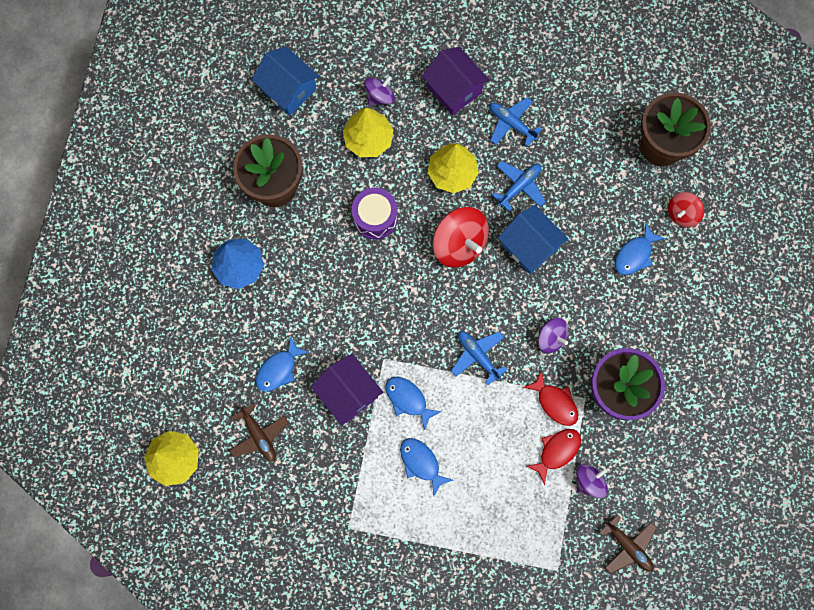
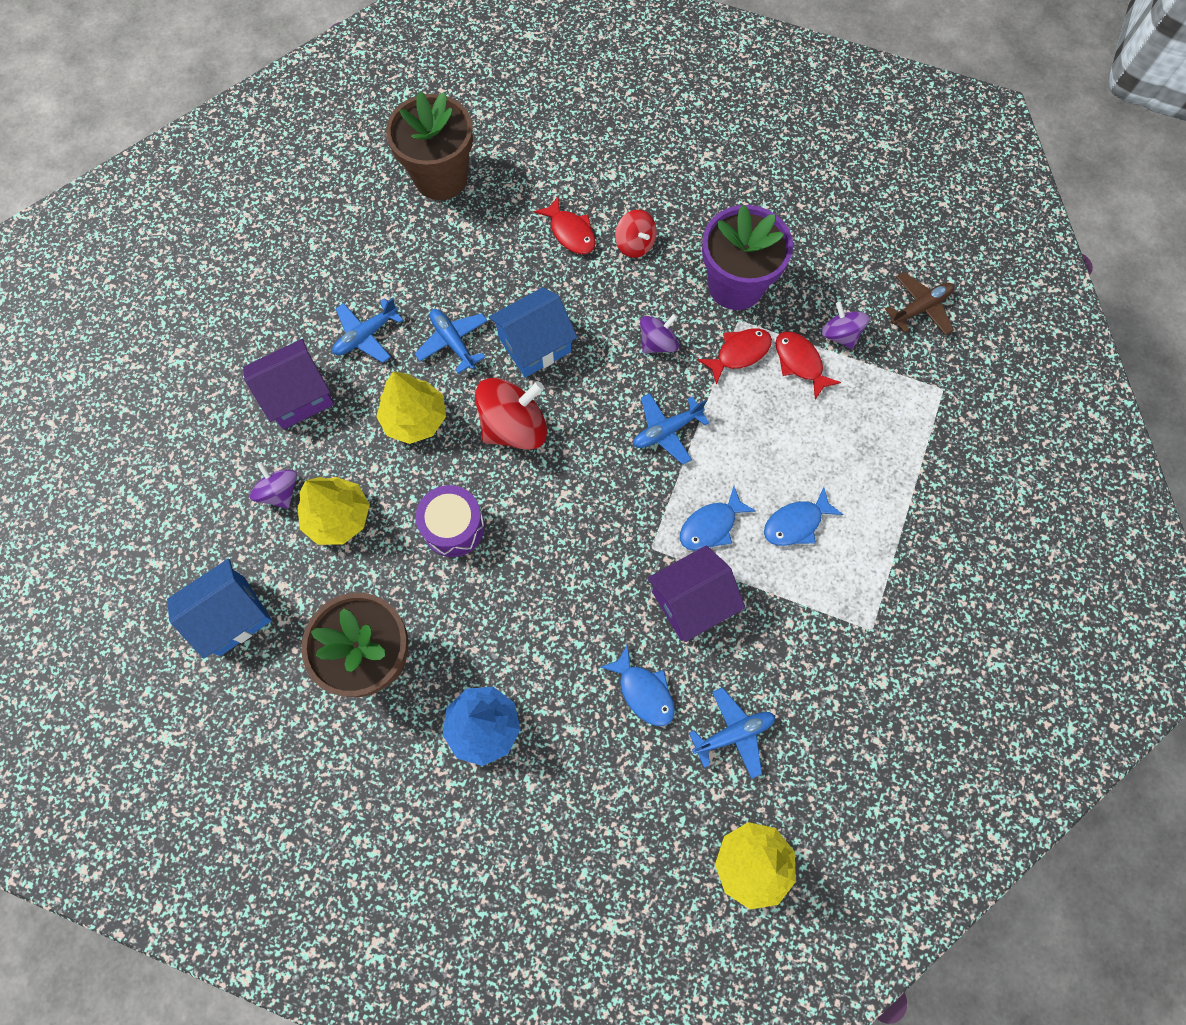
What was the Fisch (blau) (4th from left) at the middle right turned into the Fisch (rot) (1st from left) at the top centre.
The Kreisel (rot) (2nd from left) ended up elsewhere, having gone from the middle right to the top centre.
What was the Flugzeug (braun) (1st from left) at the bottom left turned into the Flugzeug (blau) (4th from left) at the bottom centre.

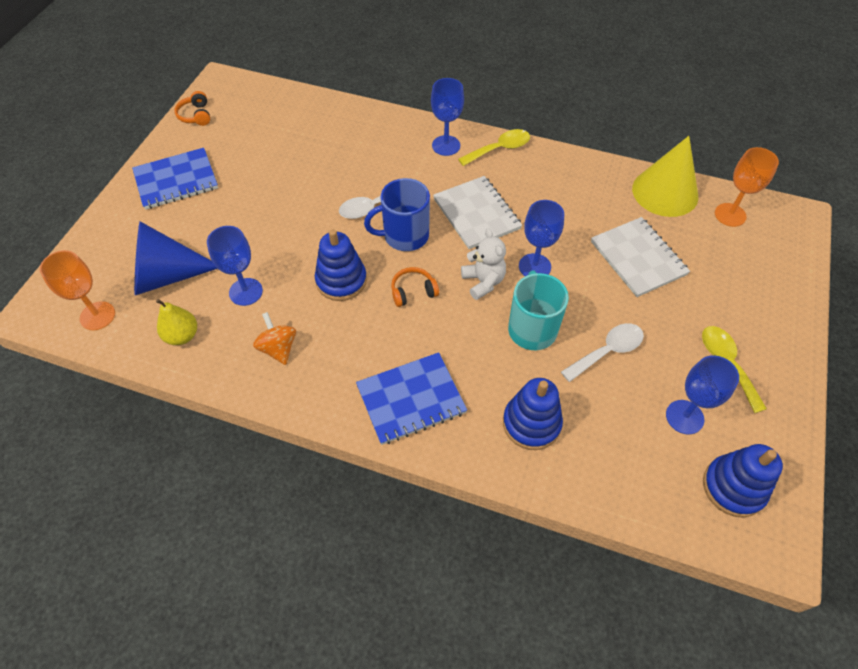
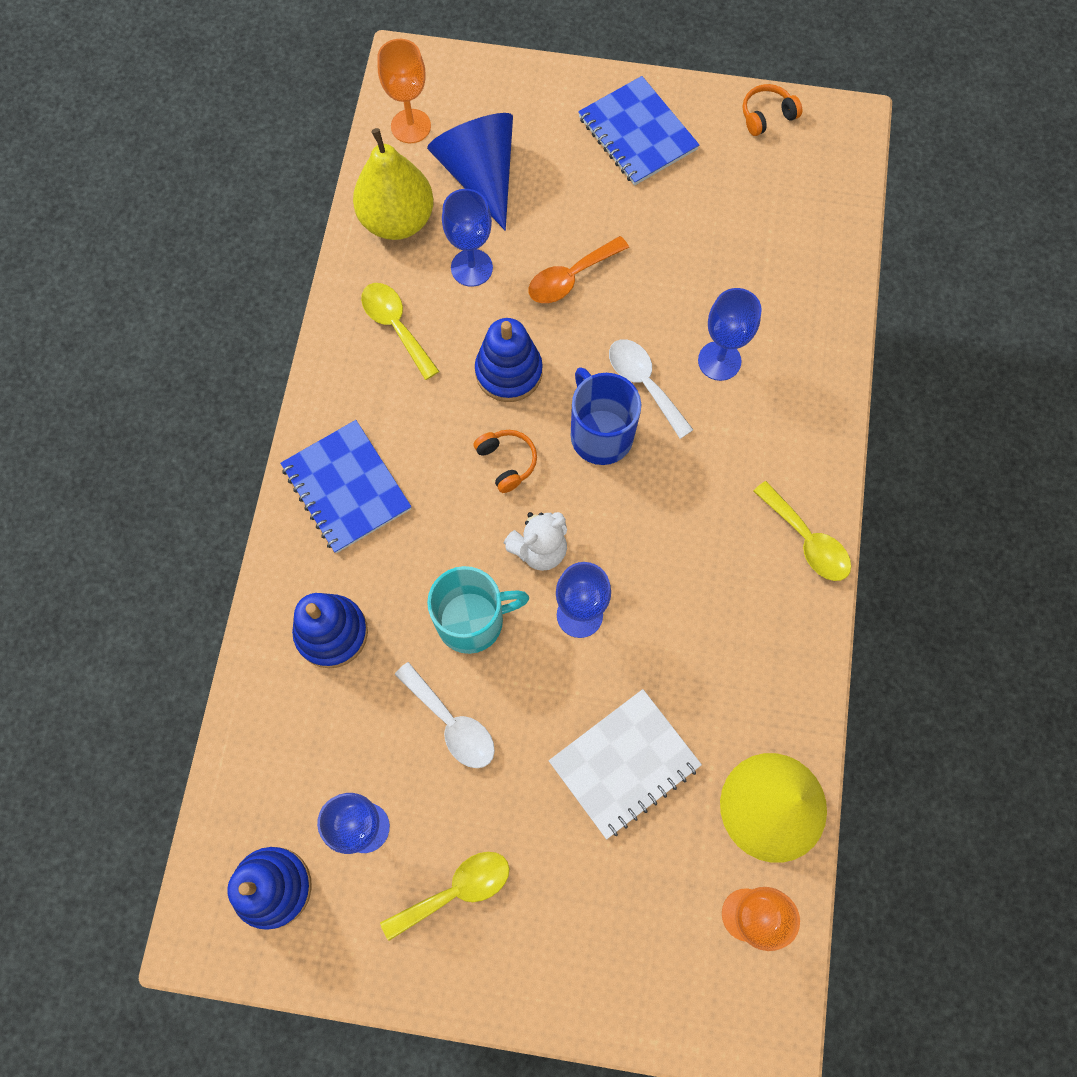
The size of the Birne (gelb) at the middle left changed by a factor of 1.73.
Where the Kreisel (orange) stood at the middle left, the Löffel (gelb) (1st from left) came to stand at the top centre.
The second view gained the Löffel (orange) at the top centre.
The Kelch (blau) (2nd from left in the first image) ended up elsewhere, having gone from the top centre to the top right.
The second view lost the Notizbuch (weiß) (1st from left) at the top centre.

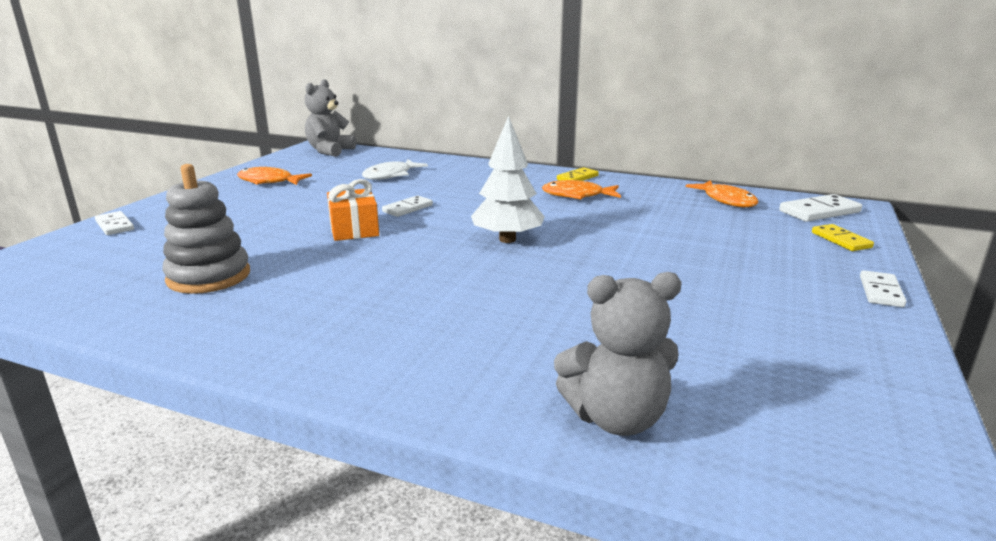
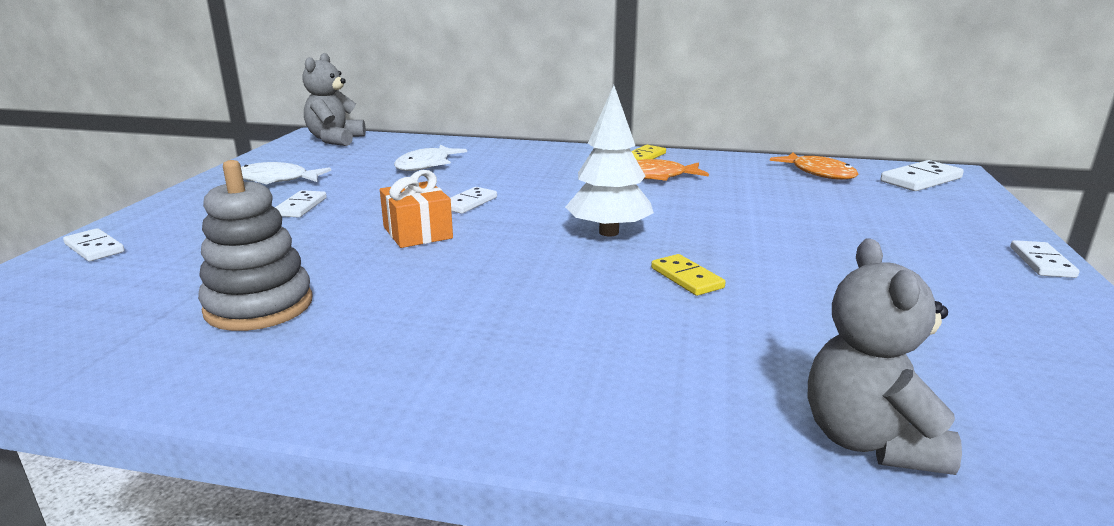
What was the Fisch (orange) (1st from left) at the top left turned into the Fisch (weiß) (1st from left) at the top left.
The second view gained the Dominostein (weiß) (2nd from left) at the middle left.
The Dominostein (gelb) (2nd from left) ended up elsewhere, having gone from the middle right to the centre.
The Teddybär (grau) (2nd from left) at the centre ended up facing another way, 105 degrees clockwise from before.

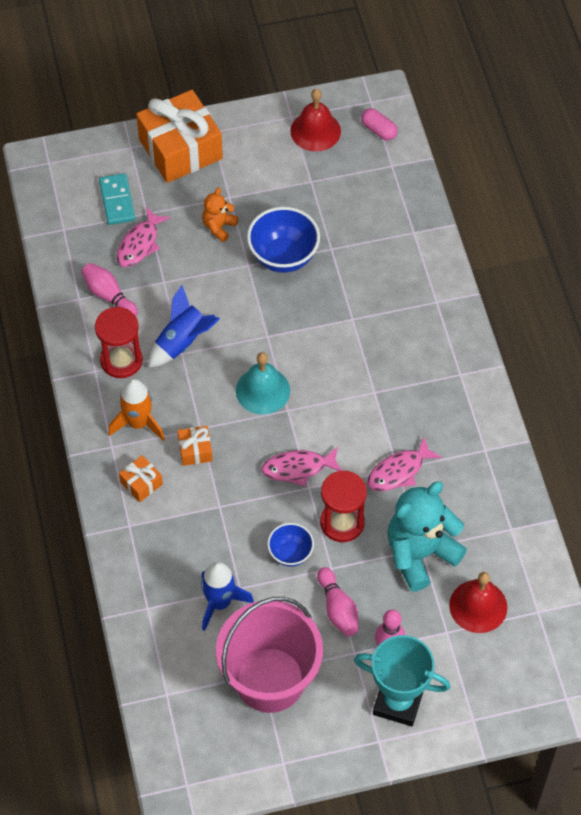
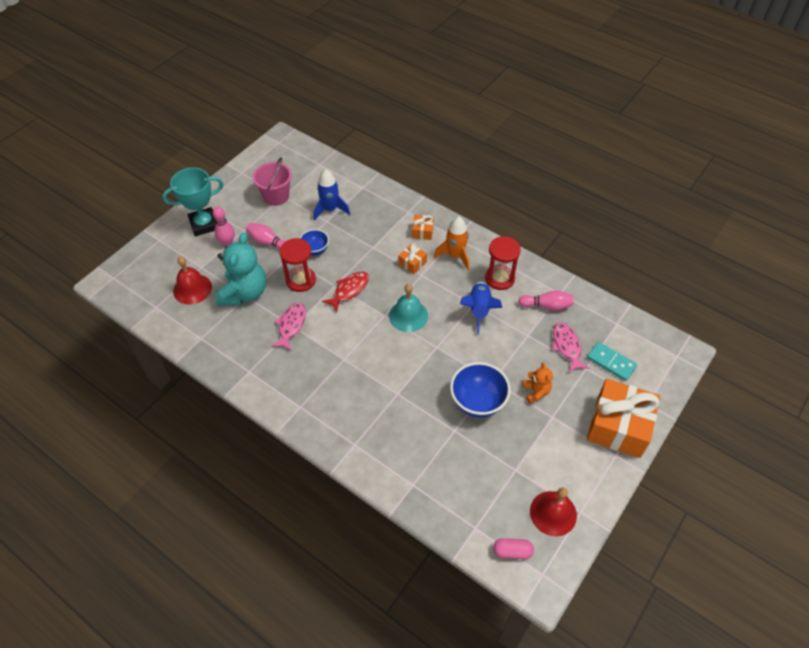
The size of the Eimer (rosa) at the bottom centre changed by a factor of 0.62.
What was the Fisch (rosa) (2nd from left) at the centre turned into the Fisch (rot) at the centre.

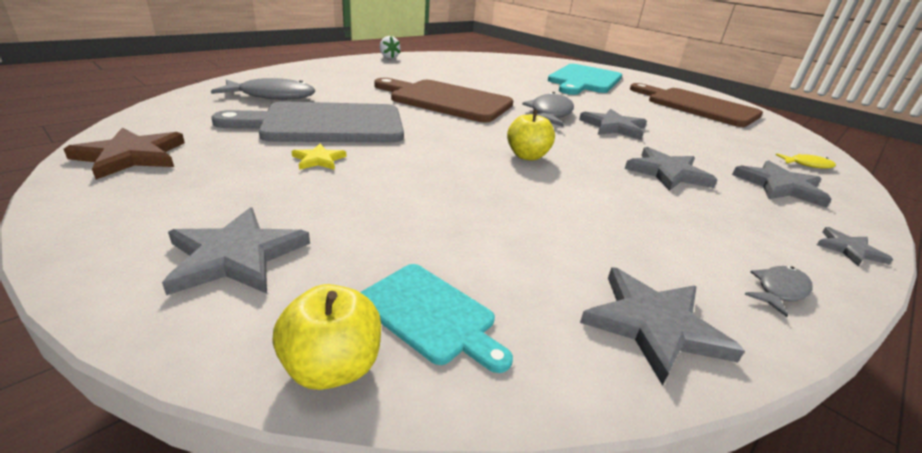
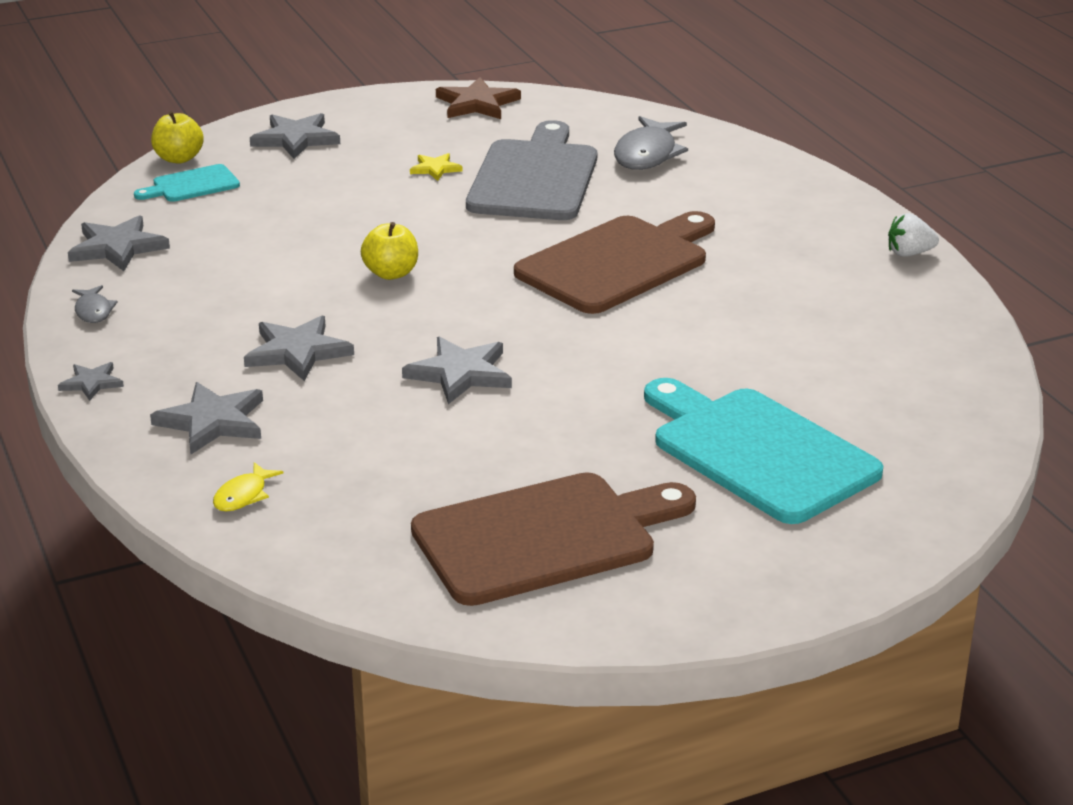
The second view lost the Fisch (grau) (2nd from left) at the top centre.

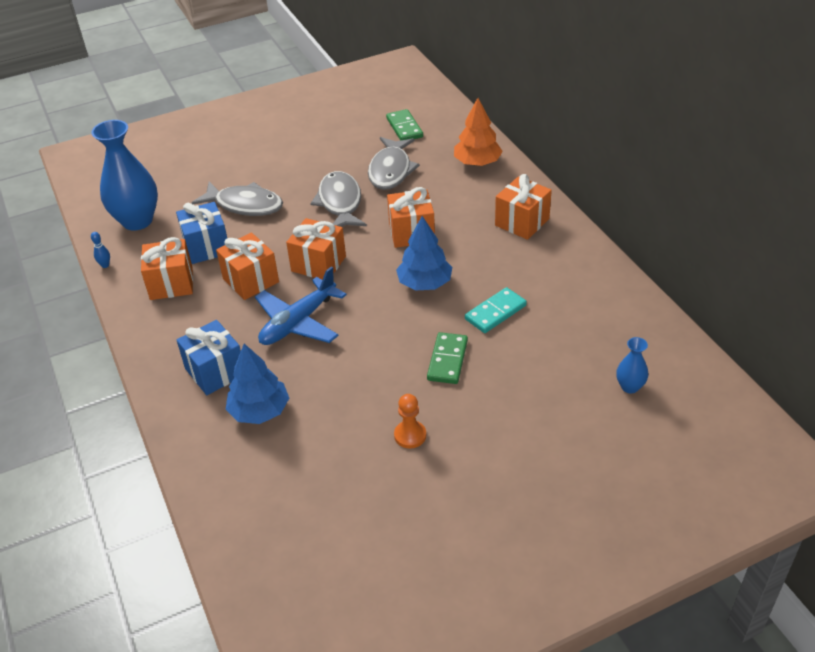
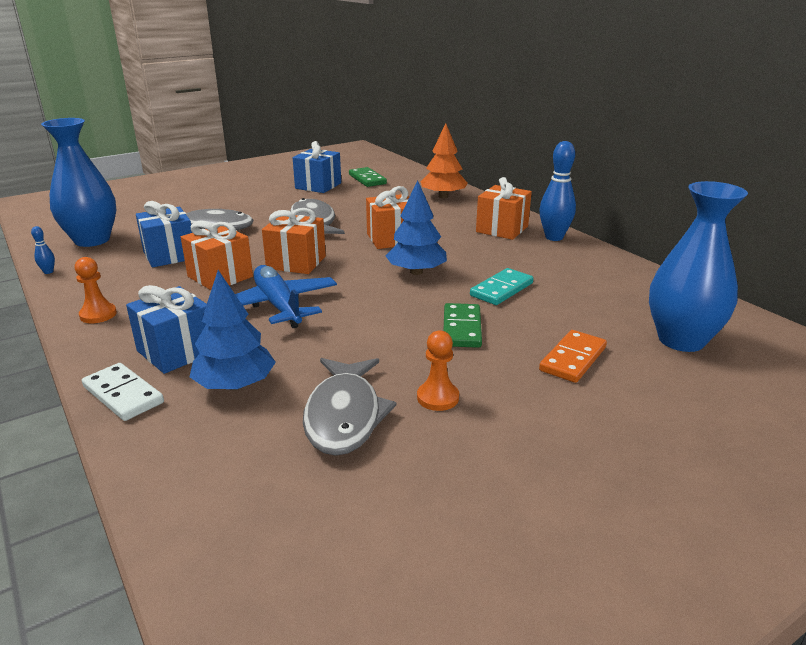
The second view gained the Bauer (orange) (1st from left) at the middle left.
The second view gained the Dominostein (weiß) at the middle left.
The Flugzeug (blau) at the centre ended up facing another way, 120 degrees clockwise from before.
The second view gained the Geschenk (blau) (3rd from left) at the top centre.
The Fisch (grau) (3rd from left) ended up elsewhere, having gone from the top centre to the centre.
The second view gained the Bowlingkegel (blau) (2nd from left) at the top right.
The second view gained the Dominostein (orange) at the middle right.
The size of the Vase (blau) (2nd from left) at the middle right changed by a factor of 2.16.
The second view lost the Geschenk (orange) (1st from left) at the middle left.

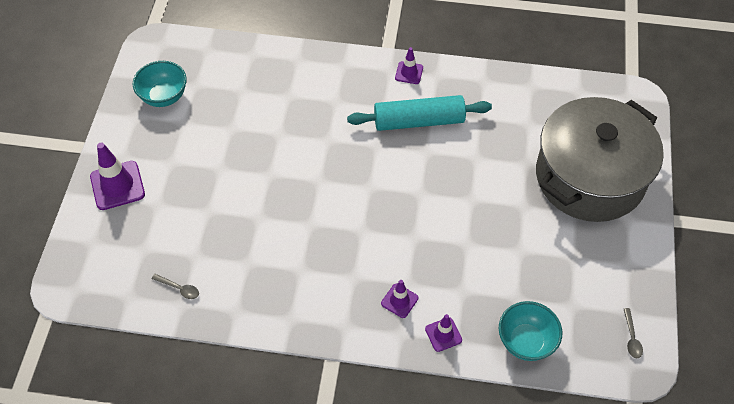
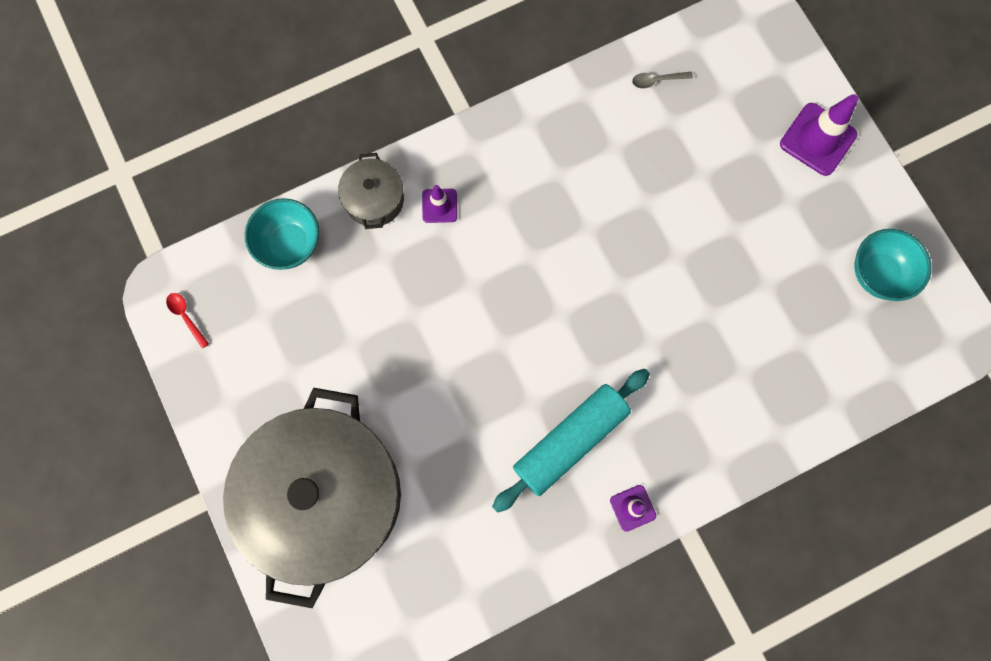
What was the Löffel (grau) (2nd from left) at the bottom right turned into the Löffel (rot) at the middle left.
Where the Leitkegel (lila) (4th from left) stood at the bottom centre, the Kochtopf (grau) (2nd from left) came to stand at the top centre.

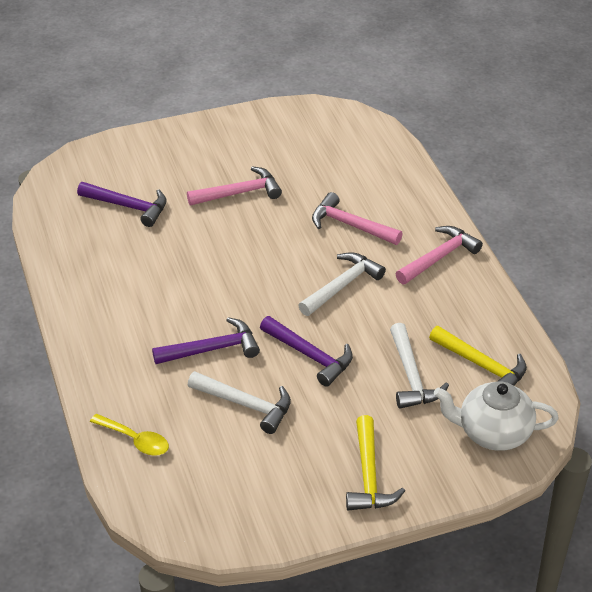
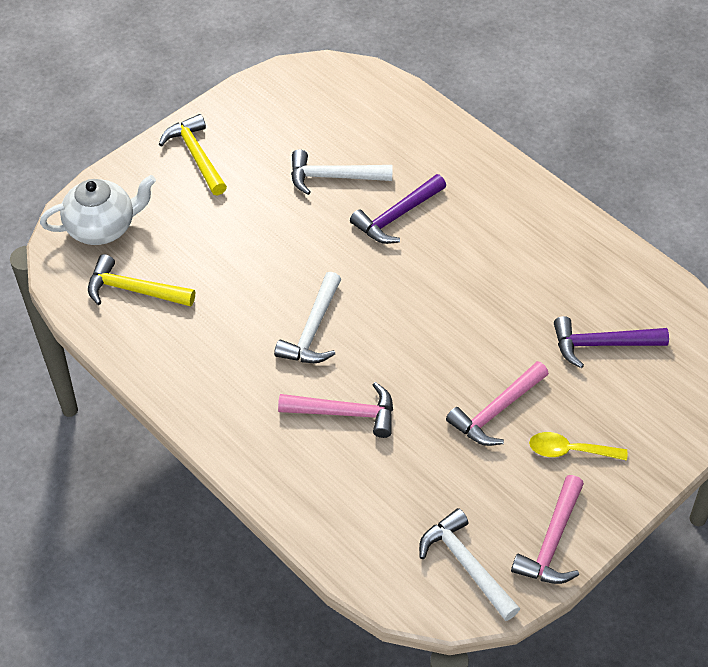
The Hammer (weiß) (3rd from left) ended up elsewhere, having gone from the middle right to the bottom centre.
The Hammer (rosa) (3rd from left) ended up elsewhere, having gone from the middle right to the bottom right.
The Löffel (gelb) ended up elsewhere, having gone from the bottom left to the bottom right.
The second view lost the Hammer (lila) (3rd from left) at the centre.

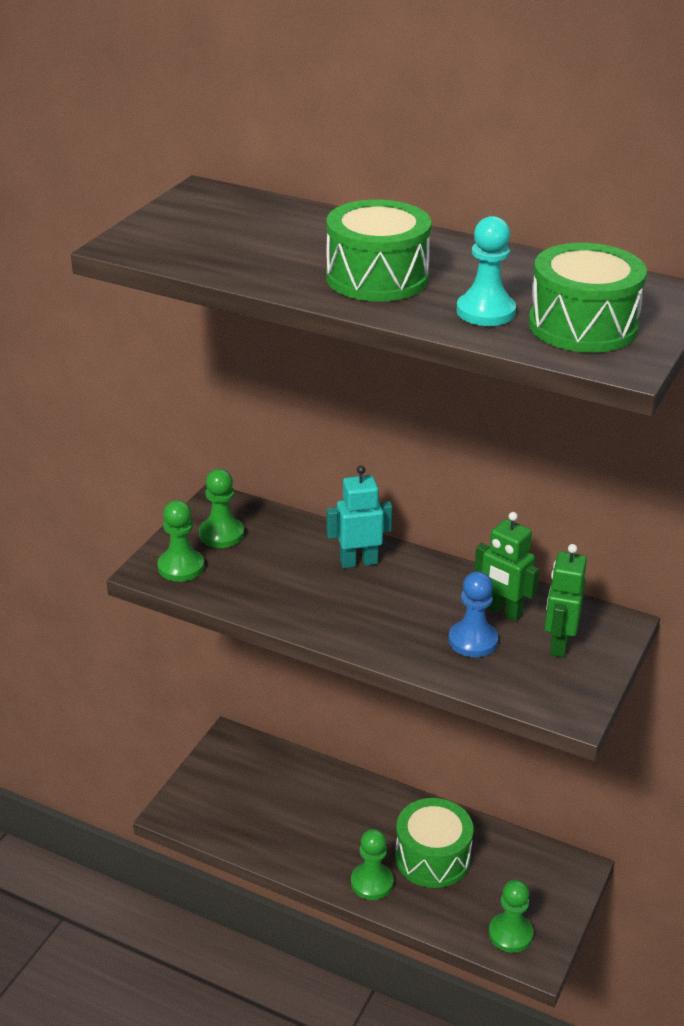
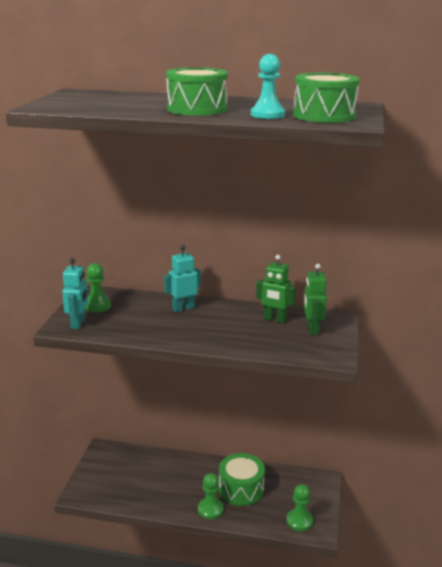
Where the Bauer (grün) (1st from left) stood at the middle left, the Roboter (türkis) (1st from left) came to stand at the middle left.
The second view lost the Bauer (blau) at the middle right.

